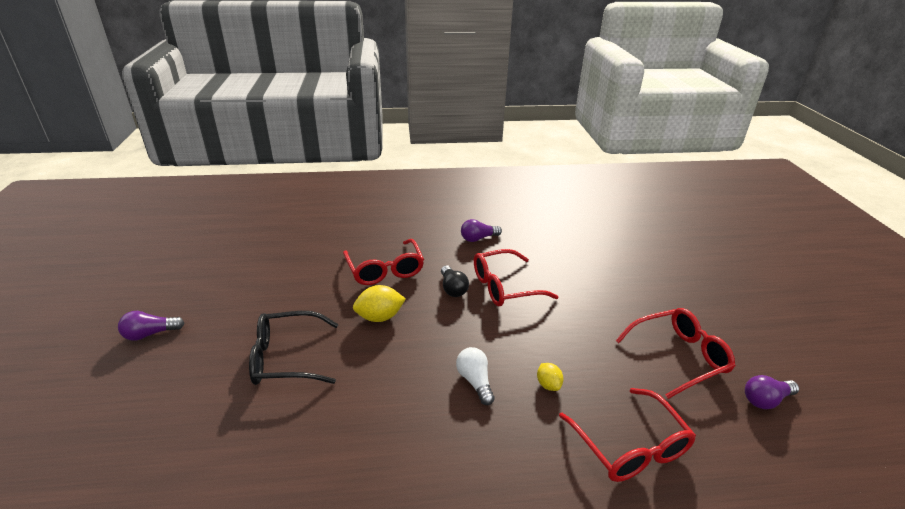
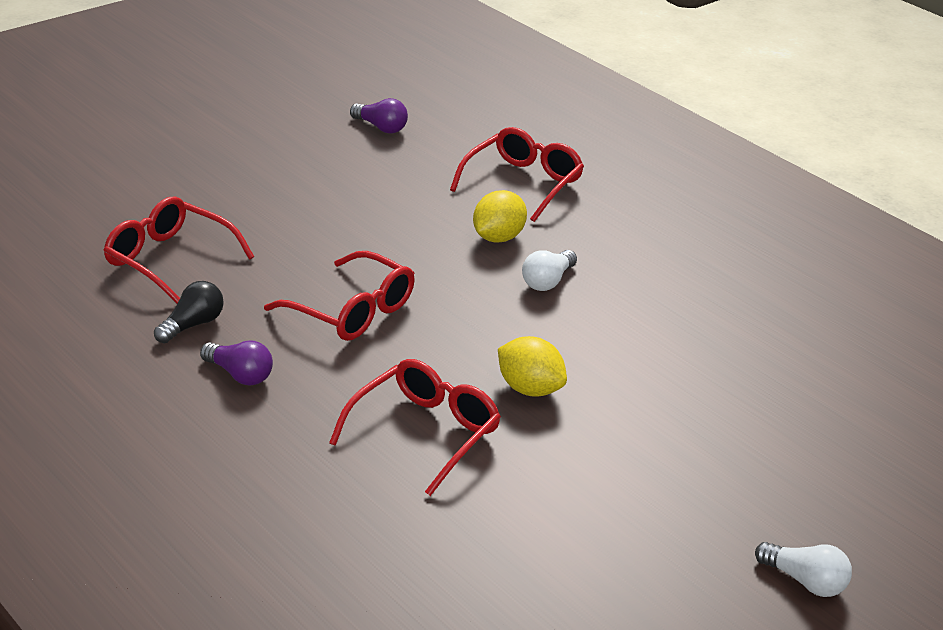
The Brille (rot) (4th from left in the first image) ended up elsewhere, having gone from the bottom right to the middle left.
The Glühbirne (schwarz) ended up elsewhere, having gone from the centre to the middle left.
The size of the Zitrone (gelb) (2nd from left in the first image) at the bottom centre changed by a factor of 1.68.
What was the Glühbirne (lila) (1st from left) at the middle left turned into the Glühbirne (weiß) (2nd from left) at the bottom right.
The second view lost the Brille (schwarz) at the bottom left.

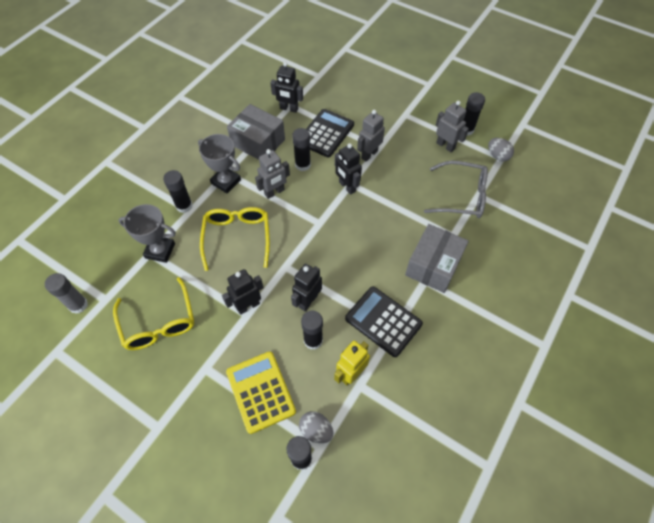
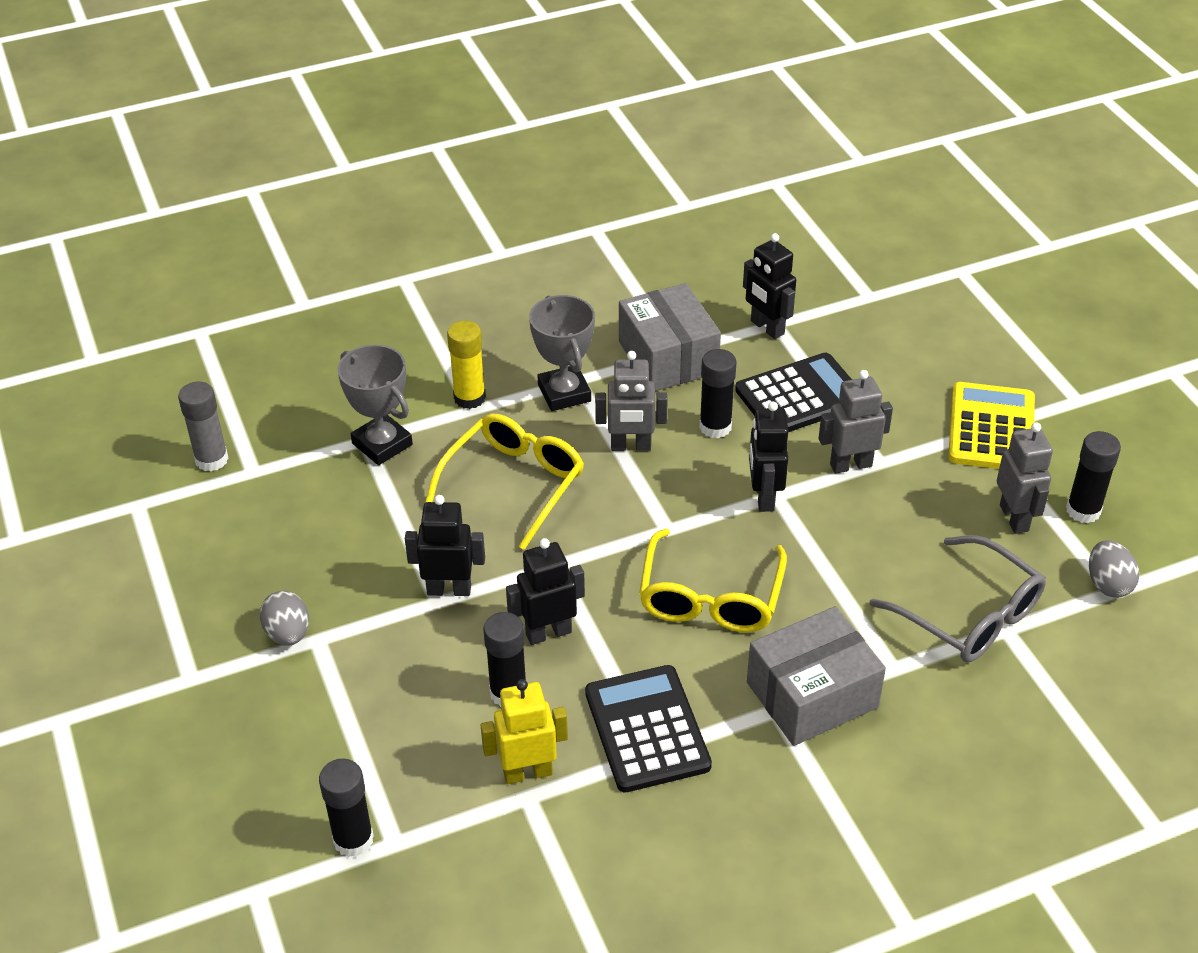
The Ei (grau) (1st from left) ended up elsewhere, having gone from the bottom centre to the middle left.
What was the Klebestift (schwarz) (1st from left) at the middle left turned into the Klebestift (gelb) at the centre.
The Brille (gelb) (1st from left in the first image) ended up elsewhere, having gone from the middle left to the centre.
The Taschenrechner (gelb) ended up elsewhere, having gone from the bottom centre to the middle right.

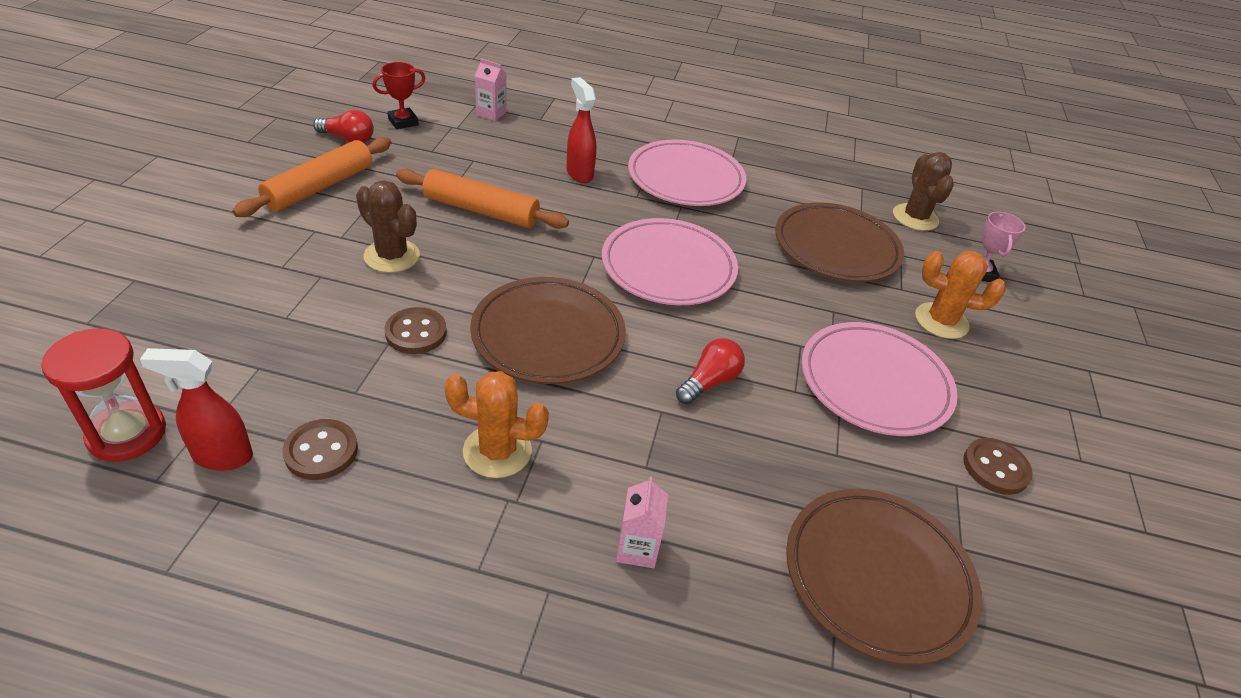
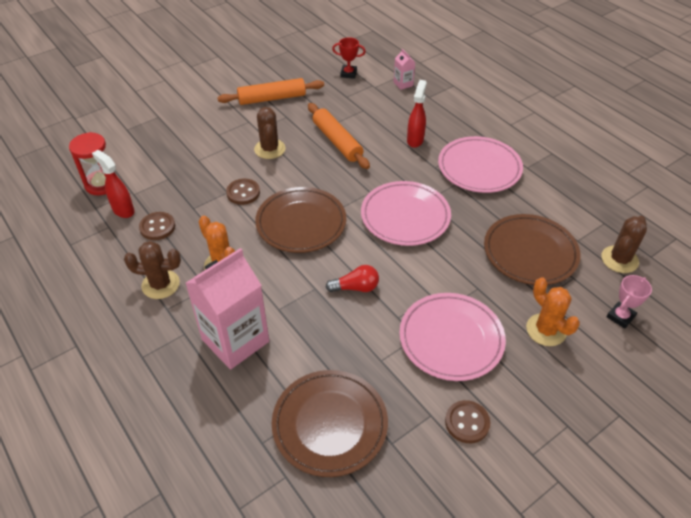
The second view gained the Kaktus (braun) (1st from left) at the middle left.
The size of the Getränkekarton (rosa) (2nd from left in the first image) at the bottom centre changed by a factor of 2.32.
The second view lost the Glühbirne (rot) (1st from left) at the top left.

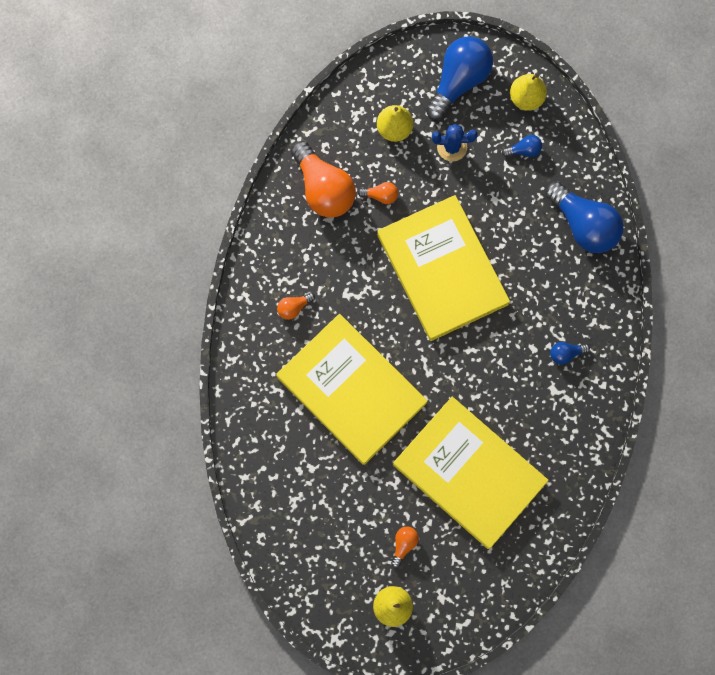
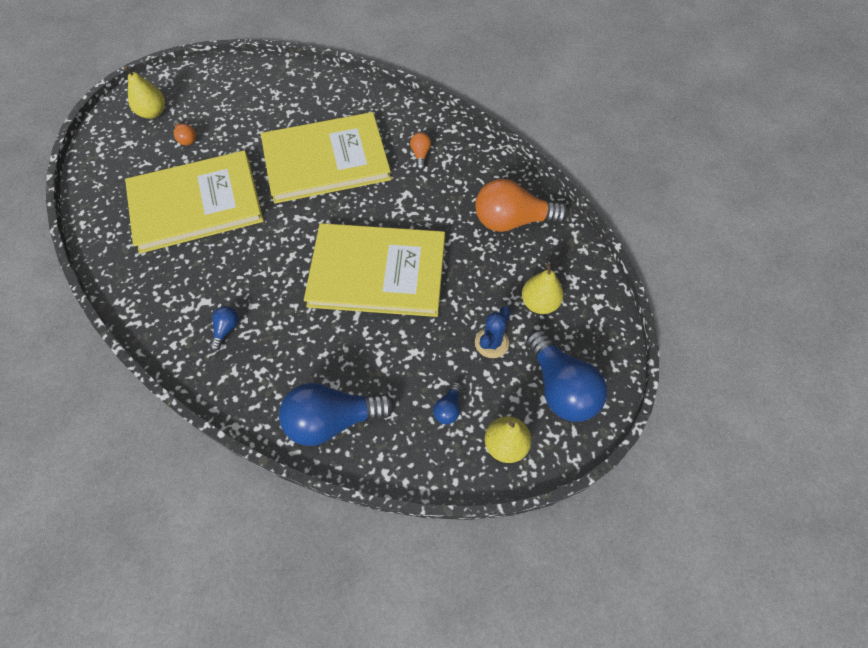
The second view lost the Glühbirne (orange) (3rd from left) at the top centre.

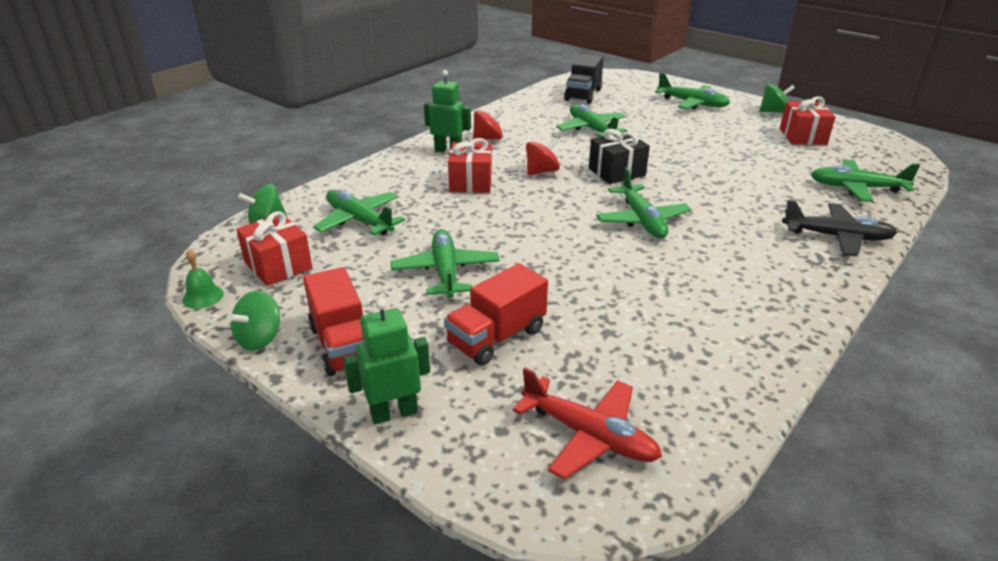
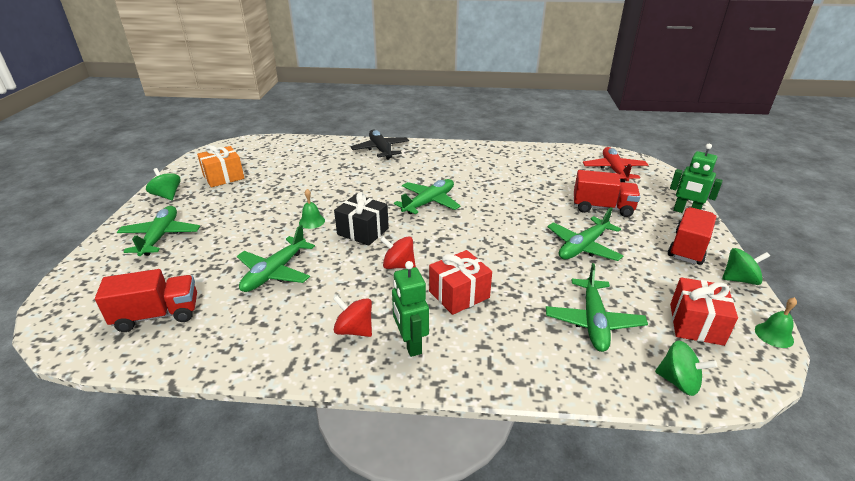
What was the Lastwagen (schwarz) at the top centre turned into the Lastwagen (rot) (1st from left) at the middle left.
What was the Geschenk (rot) (3rd from left) at the top right turned into the Geschenk (orange) at the middle left.
The second view gained the Glocke (grün) (1st from left) at the centre.
The second view lost the Flugzeug (grün) (6th from left) at the top right.

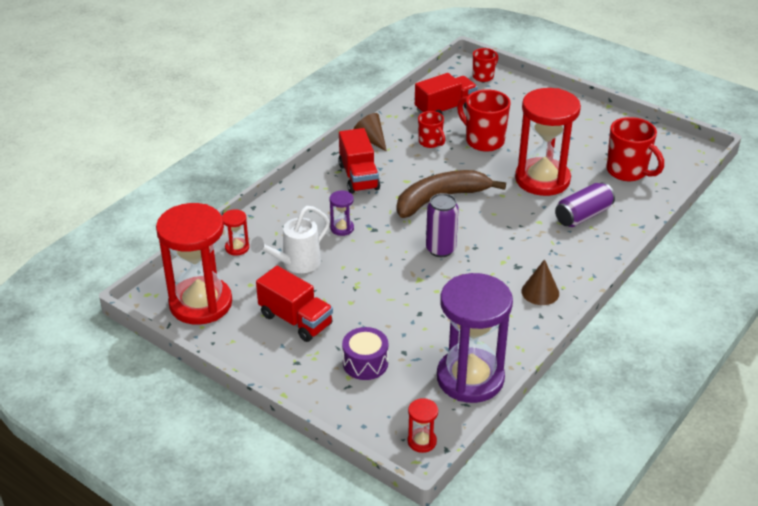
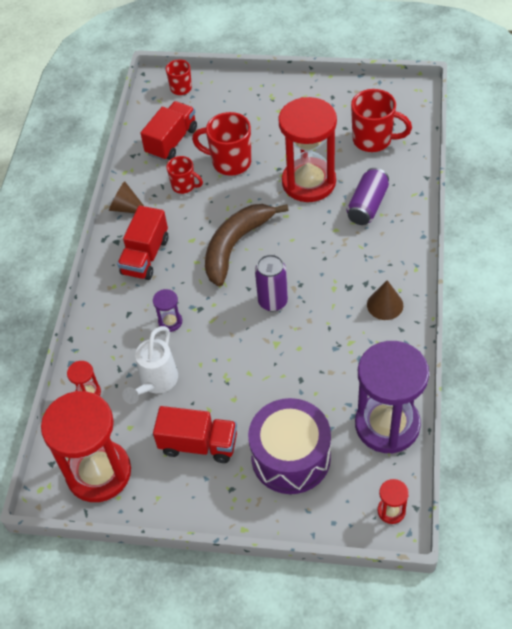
The Lastwagen (rot) (2nd from left in the first image) at the top centre ended up facing another way, 60 degrees clockwise from before.
The size of the Trommel (lila) at the bottom centre changed by a factor of 1.77.

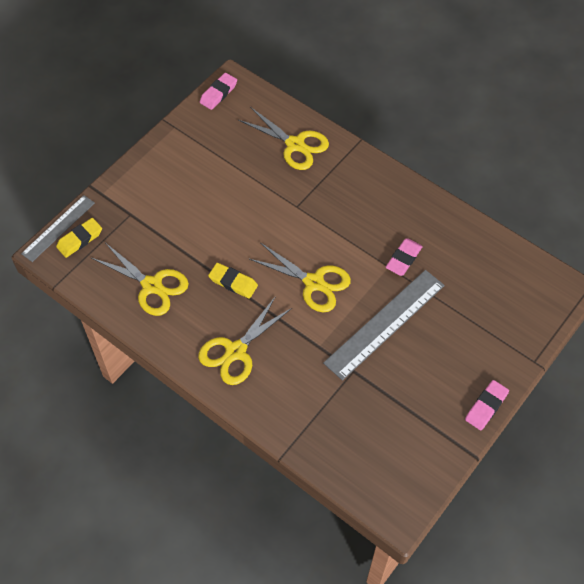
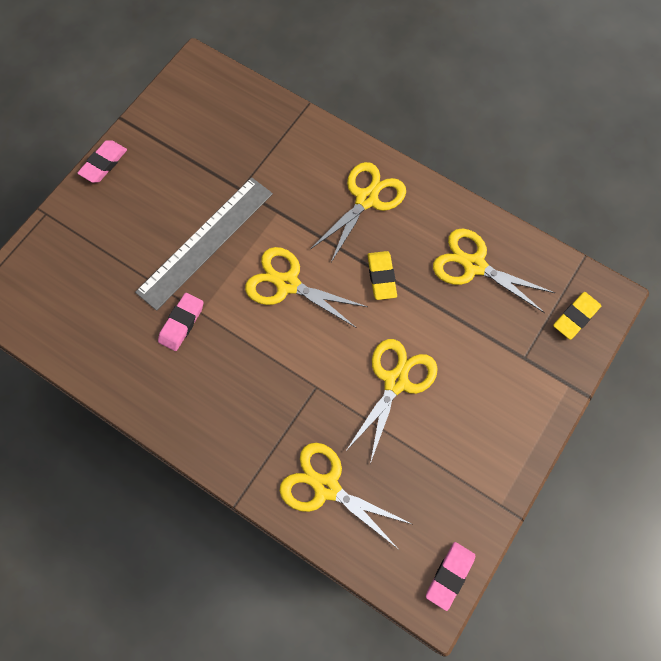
The second view gained the Schere (gelb) (4th from left) at the centre.
The Radiergummi (gelb) (2nd from left in the first image) at the centre ended up facing another way, 60 degrees clockwise from before.
The second view lost the Lineal (grau) (1st from left) at the middle left.

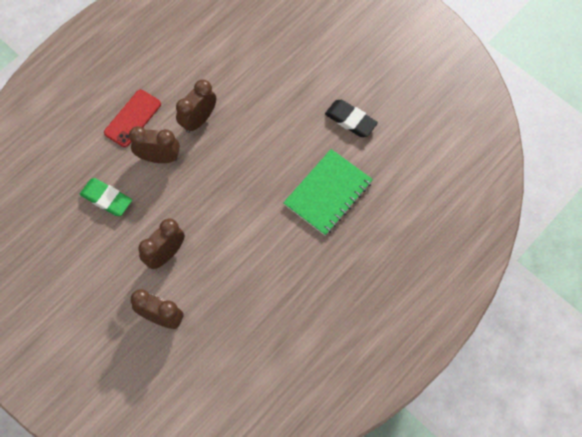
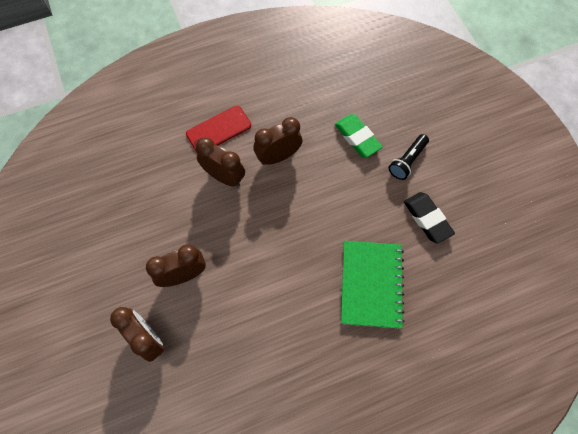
The Radiergummi (grün) ended up elsewhere, having gone from the middle left to the top centre.
The Notizbuch (grün) at the centre ended up facing another way, 60 degrees counterclockwise from before.
The second view gained the Taschenlampe (schwarz) at the middle right.

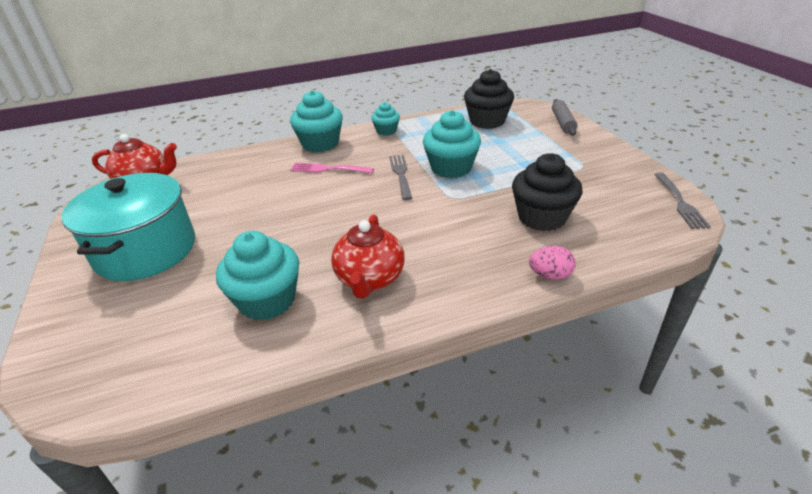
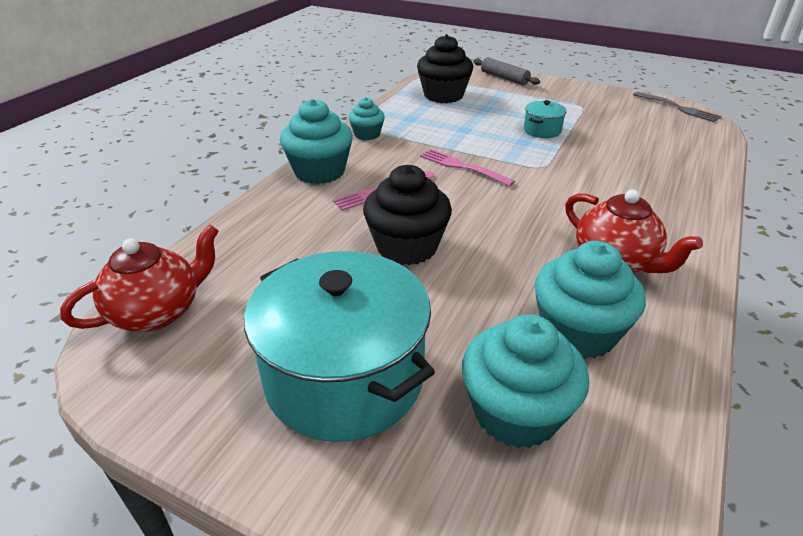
The Muffin (schwarz) (2nd from left in the first image) ended up elsewhere, having gone from the middle right to the centre.
What was the Gabel (grau) (1st from left) at the centre turned into the Gabel (rosa) (2nd from left) at the top centre.
The Muffin (türkis) (4th from left in the first image) ended up elsewhere, having gone from the top centre to the bottom centre.
The second view gained the Kochtopf (türkis) (2nd from left) at the top right.
The second view lost the Ei (rosa) at the middle right.

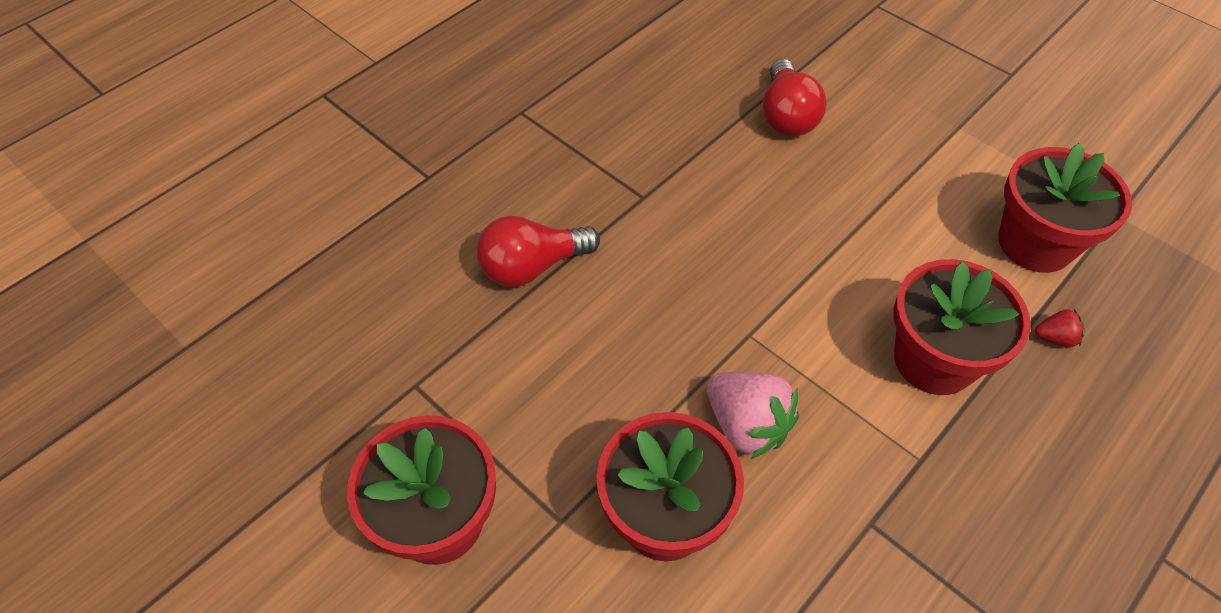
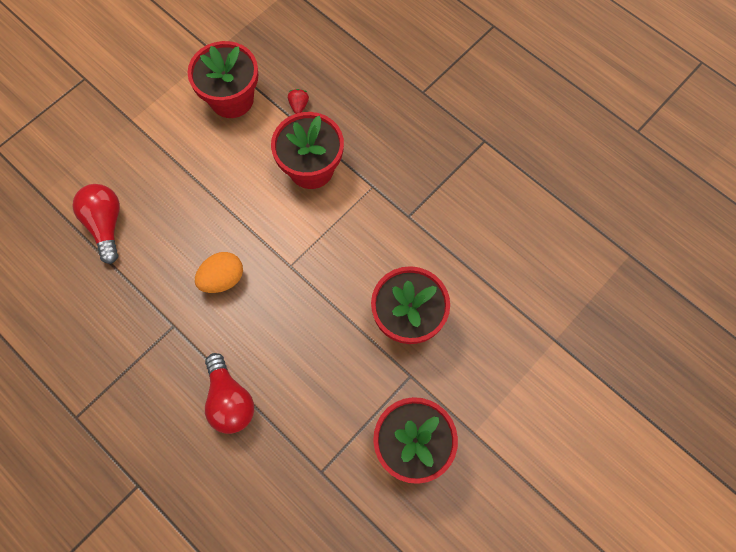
The Glühbirne (rot) (2nd from left in the first image) at the top centre ended up facing another way, 105 degrees counterclockwise from before.
The second view gained the Ei (orange) at the middle left.
The second view lost the Erdbeere (rosa) at the bottom centre.

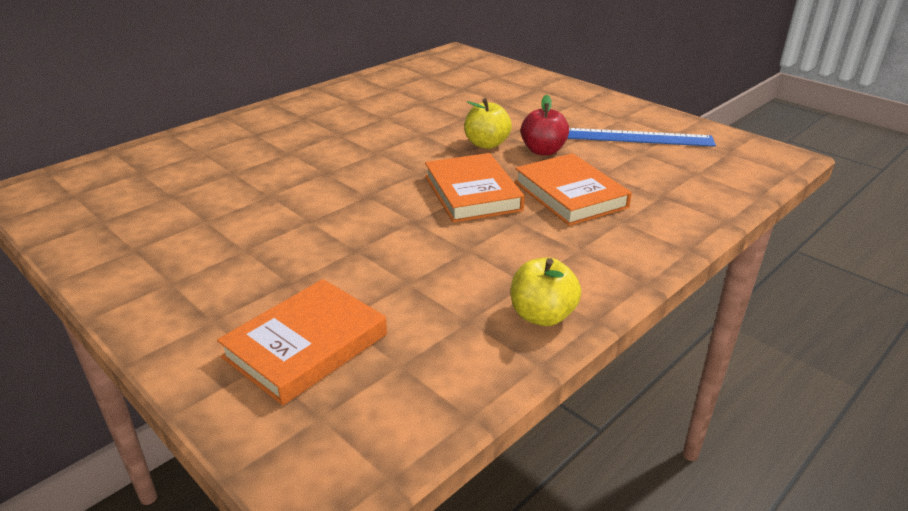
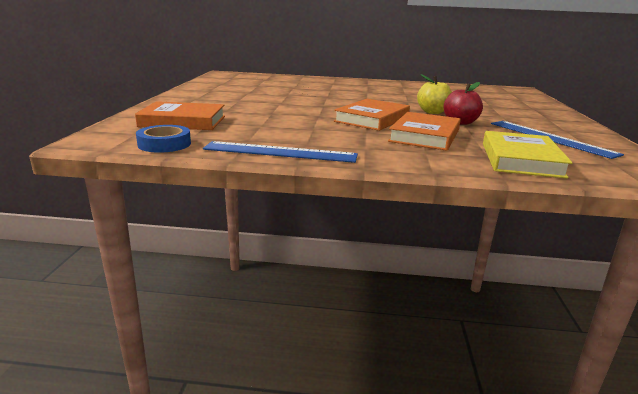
The second view gained the Klebeband (blau) at the middle left.
Where the Apfel (gelb) (2nd from left) stood at the centre, the Lineal (blau) (1st from left) came to stand at the centre.
The second view gained the Buch (gelb) at the middle right.

